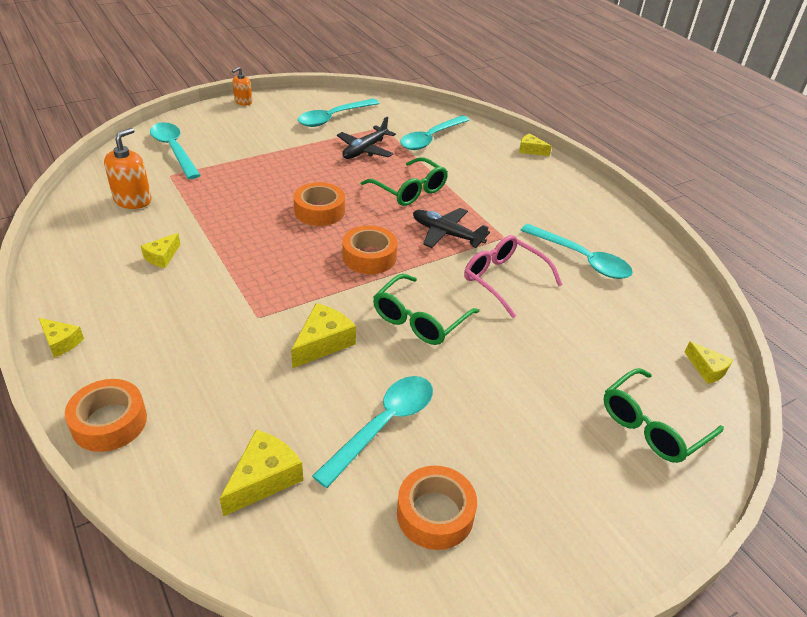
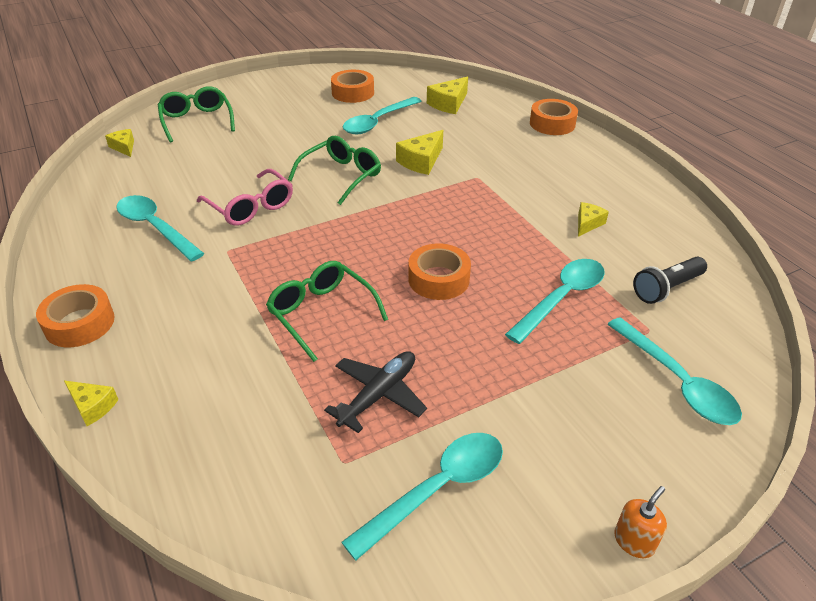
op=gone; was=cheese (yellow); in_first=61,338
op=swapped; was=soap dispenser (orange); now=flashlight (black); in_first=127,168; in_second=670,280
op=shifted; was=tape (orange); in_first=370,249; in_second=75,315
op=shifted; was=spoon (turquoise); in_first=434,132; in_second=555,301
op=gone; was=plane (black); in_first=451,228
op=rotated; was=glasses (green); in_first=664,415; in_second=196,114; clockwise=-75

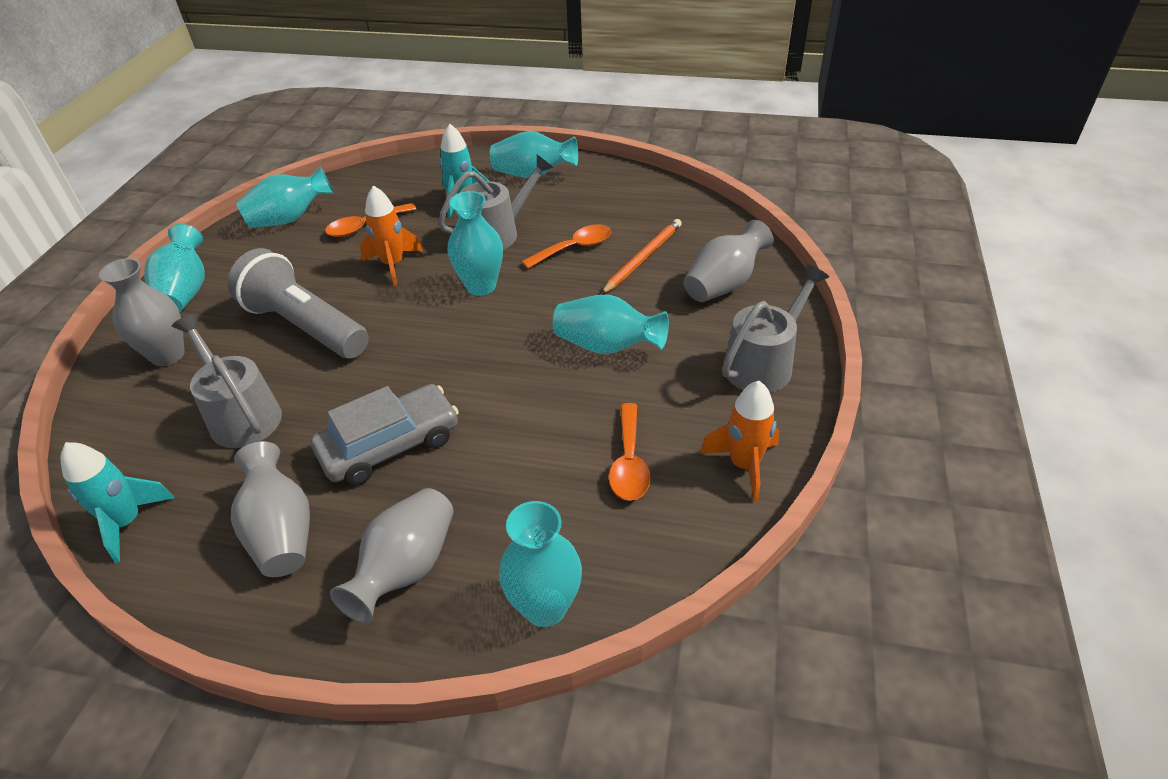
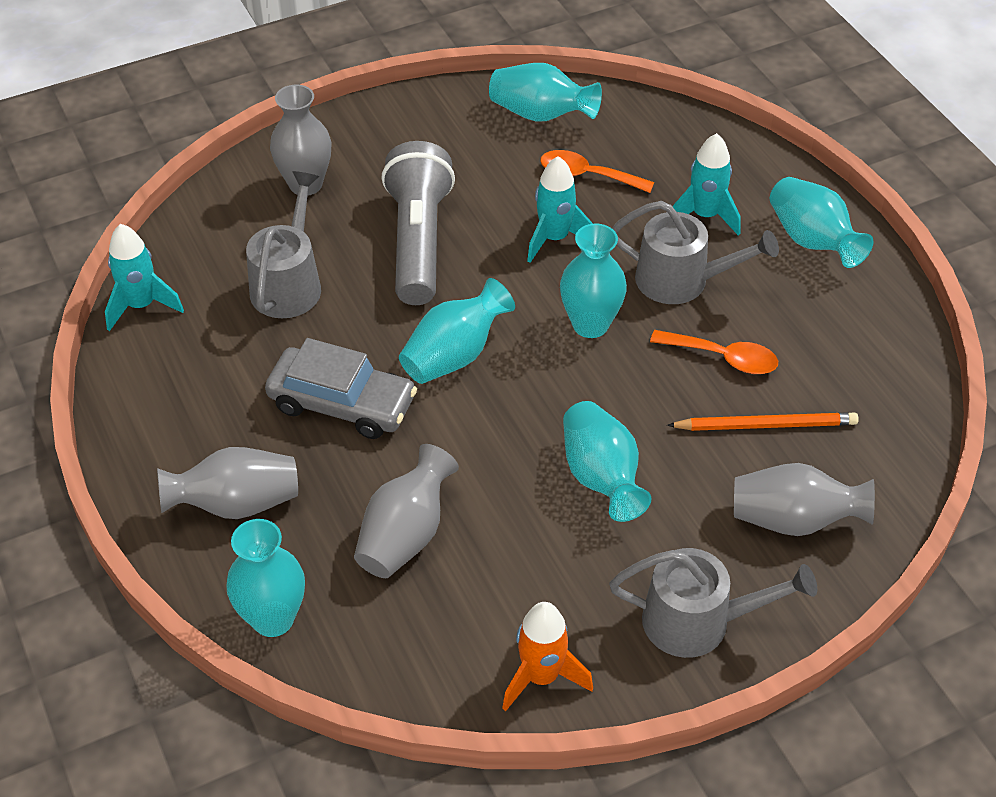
op=shifted; was=vase (turquoise); in_first=174,268; in_second=457,331
op=shifted; was=vase (grey); in_first=270,509; in_second=406,511
op=repainted; was=rocket (orange); now=rocket (turquoise); in_first=391,235; in_second=560,209
op=gone; was=spoon (orange); in_first=630,452

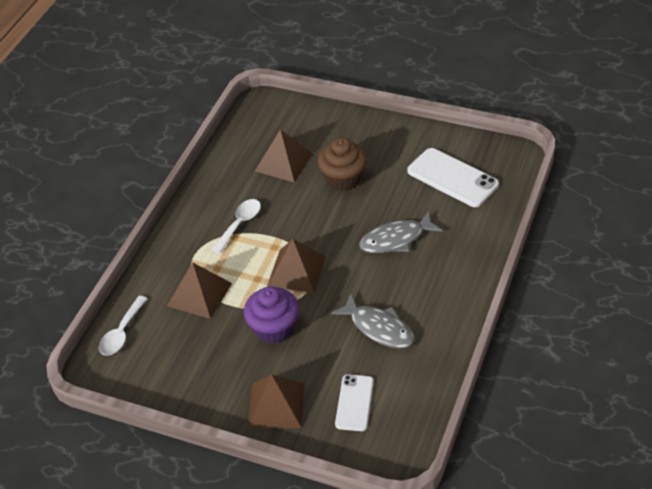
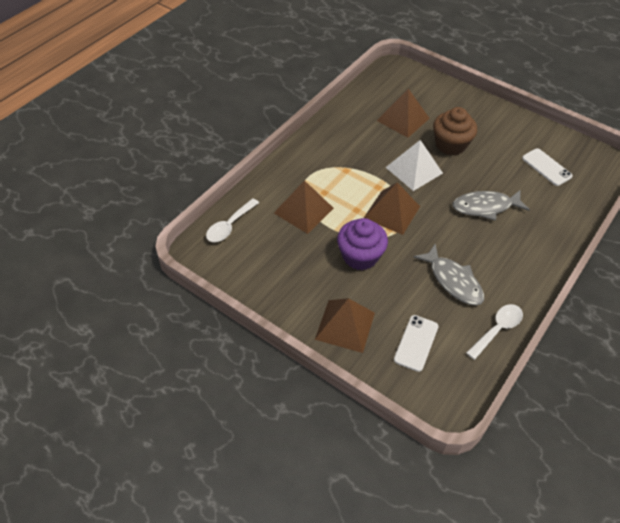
op=shifted; was=spoon (white); in_first=236,226; in_second=494,332
op=scaled; was=phone (white); in_first=453,177; in_second=547,167; ratio=0.62
op=new; now=pyramid (white); in_second=414,165

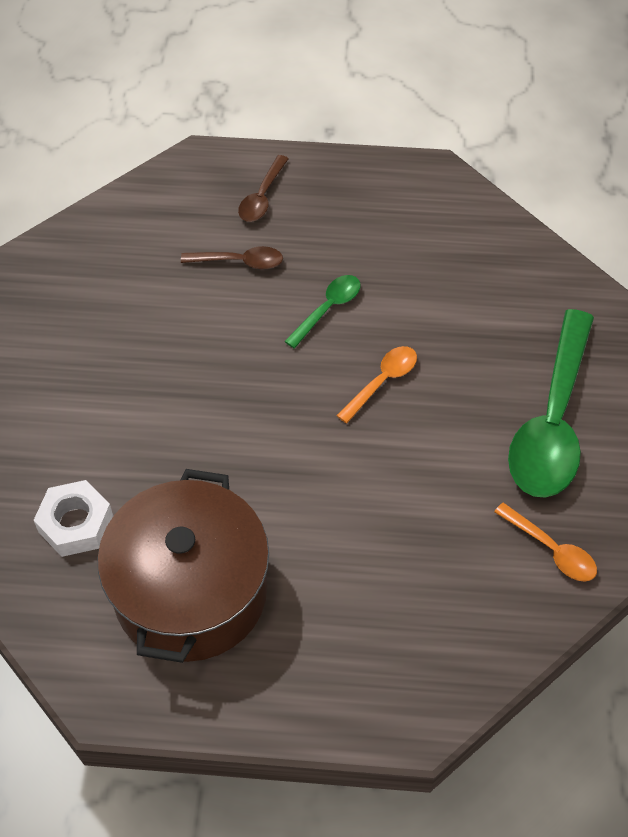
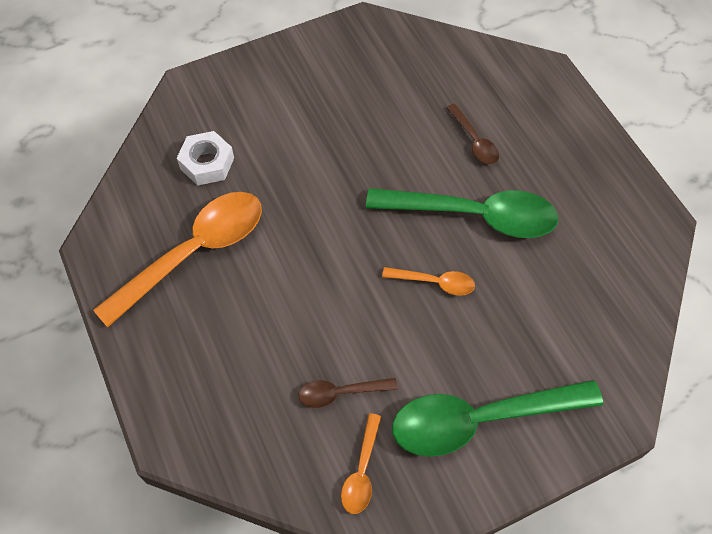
op=swapped; was=pot (brown); now=spoon (orange); in_first=183,566; in_second=177,259
op=shifted; was=spoon (brown); in_first=263,188; in_second=348,393
op=scaled; was=spoon (green); in_first=322,311; in_second=462,213; ratio=2.14

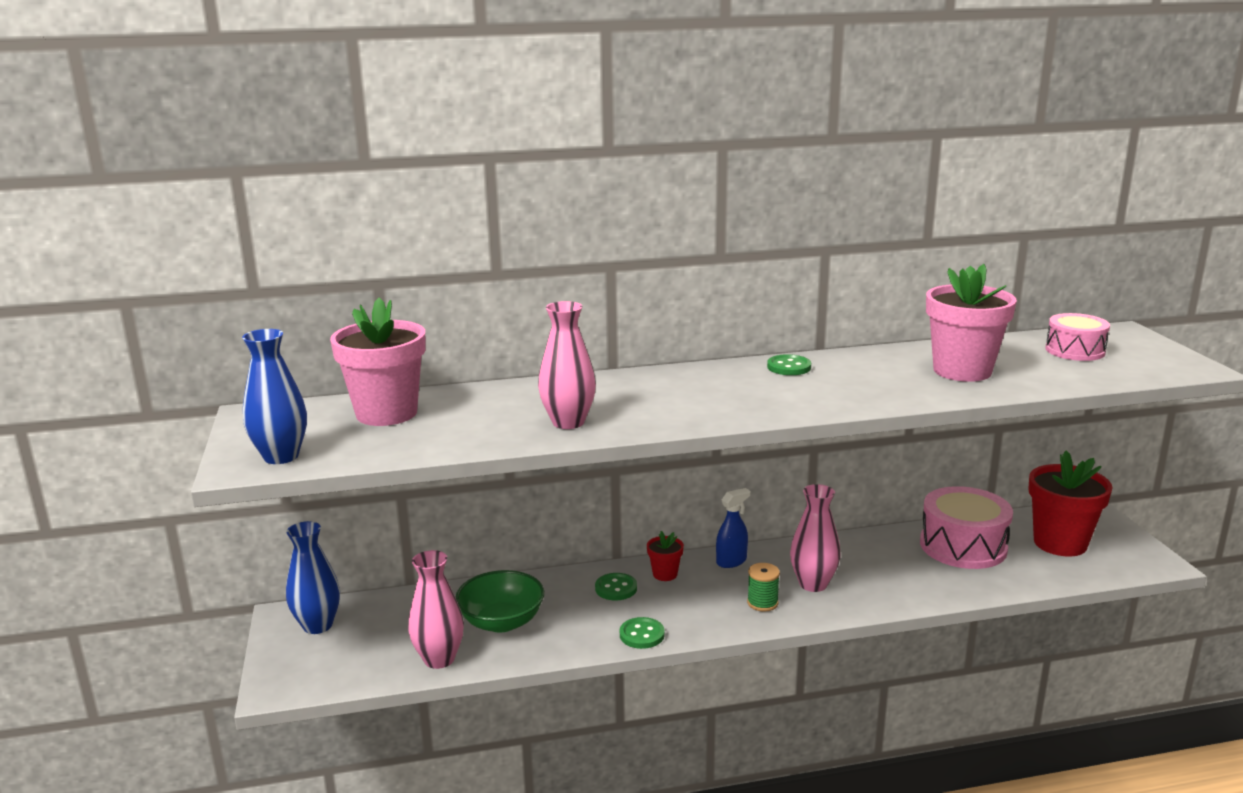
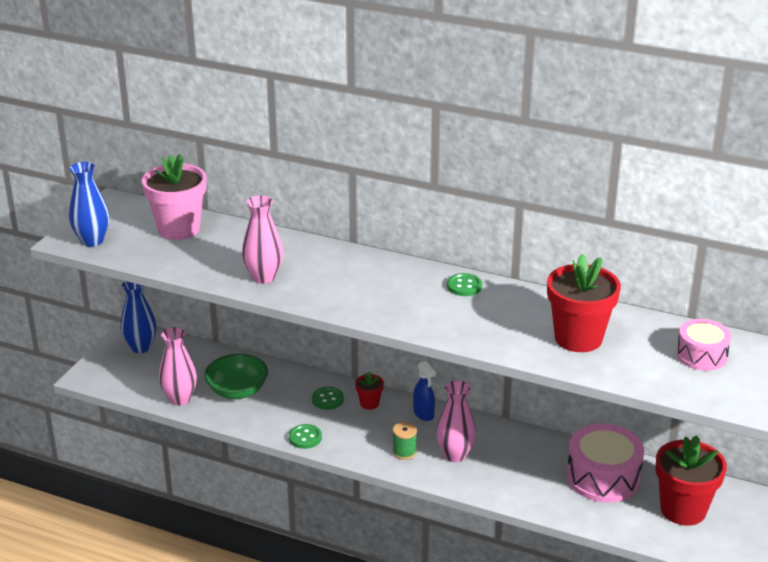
op=rotated; was=spray bottle (blue); in_first=733,528; in_second=424,391; clockwise=60
op=repainted; was=flower pot (pink); now=flower pot (red); in_first=971,323; in_second=584,303

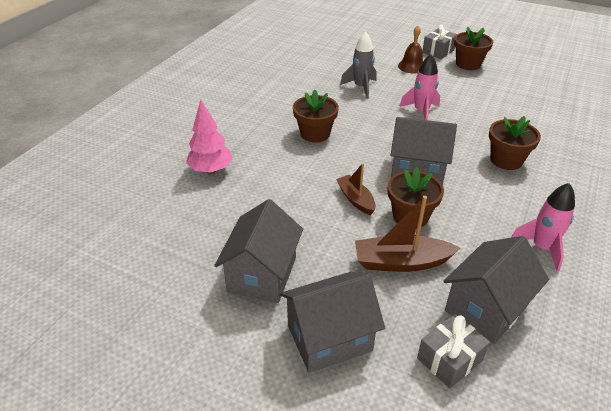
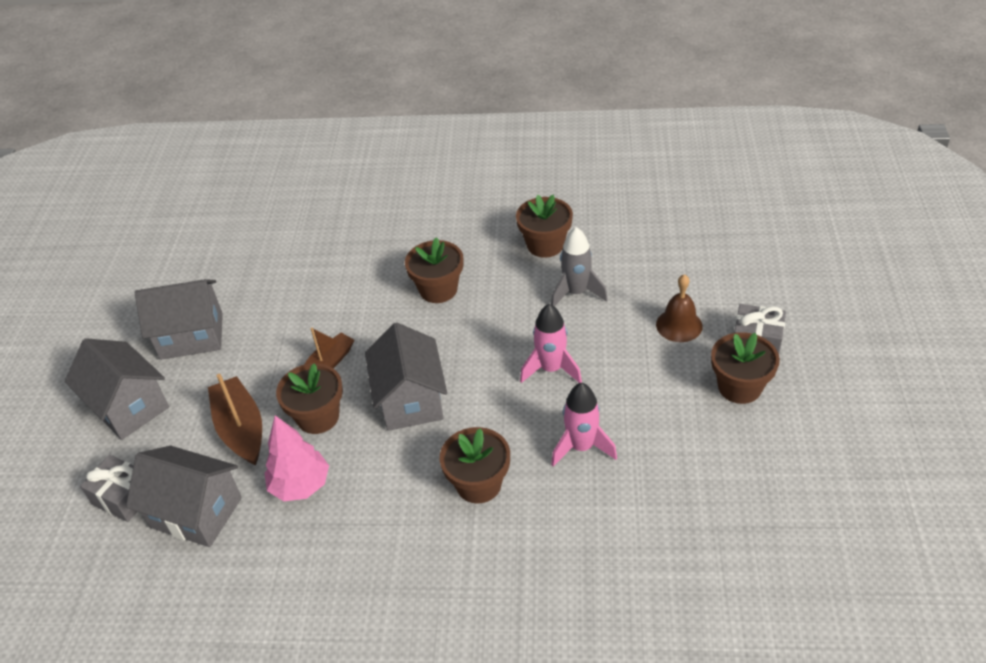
op=shifted; was=tree (pink); in_first=209,137; in_second=297,458
op=shifted; was=rocket (pink); in_first=543,227; in_second=584,425
op=new; now=flower pot (brown); in_second=544,226

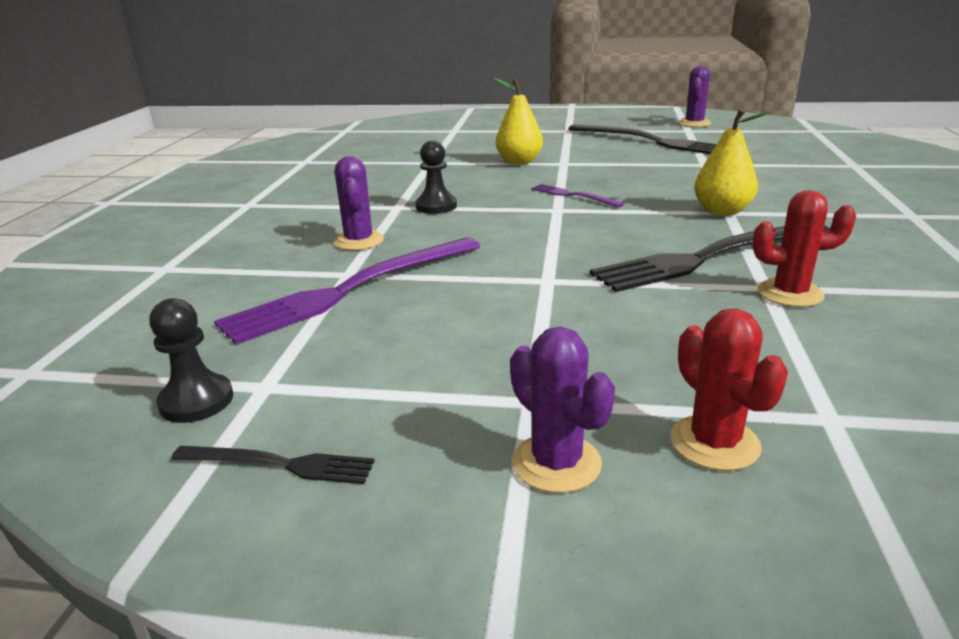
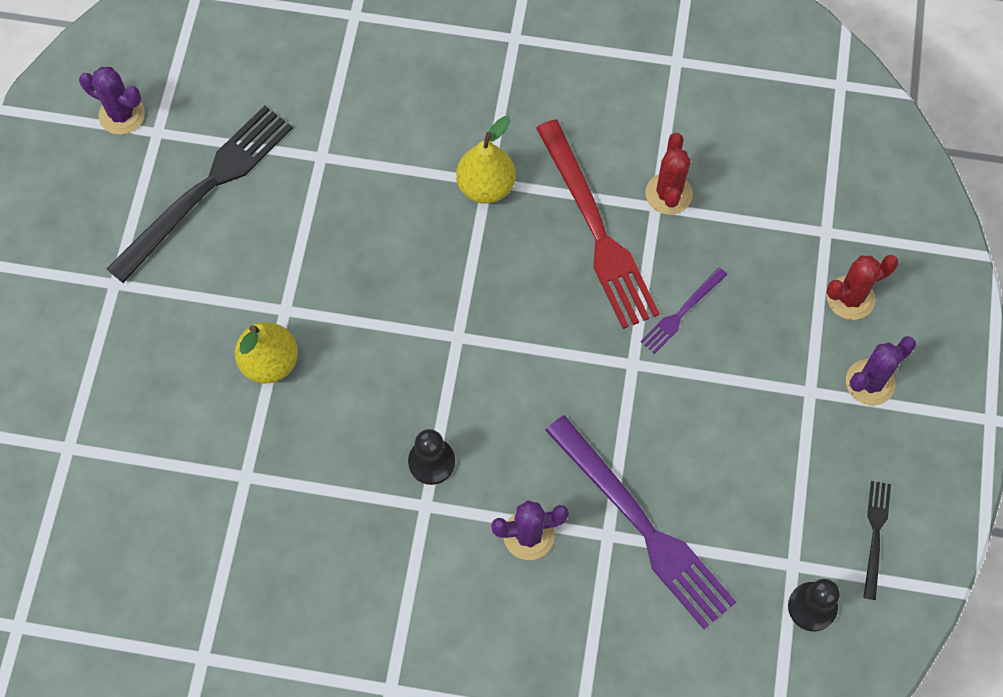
op=shifted; was=fork (purple); in_first=578,196; in_second=683,310
op=repainted; was=fork (black); now=fork (red); in_first=710,258; in_second=598,224

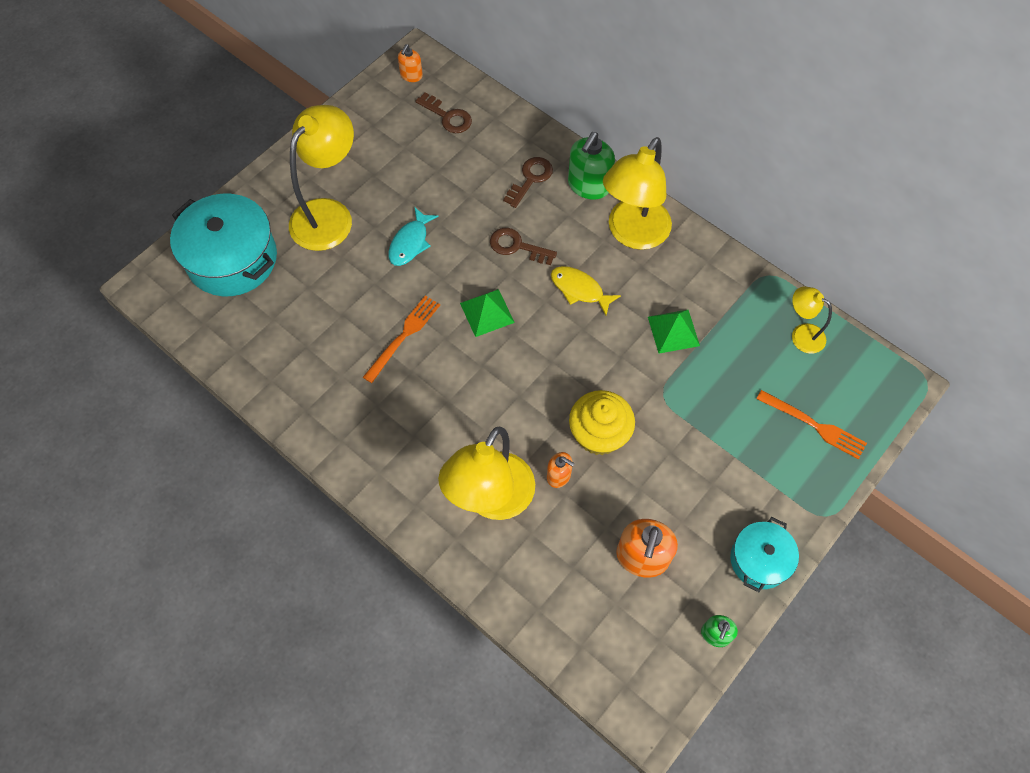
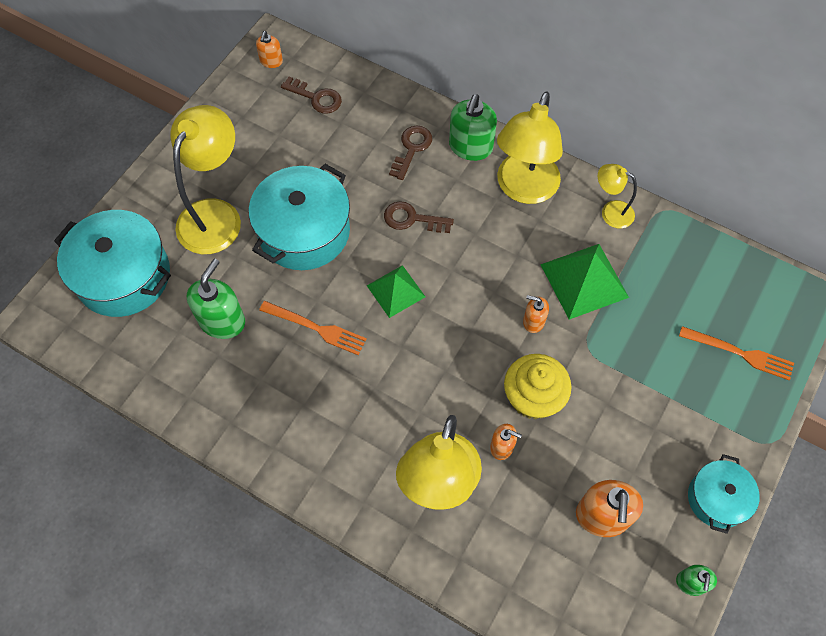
op=rotated; was=fork (orange); in_first=401,339; in_second=313,328; clockwise=90
op=swapped; was=fish (turquoise); now=pot (turquoise); in_first=414,236; in_second=299,217
op=gone; was=fish (yellow); in_first=586,290
op=scaled; was=pyramid (green); in_first=674,331; in_second=584,282; ratio=1.55
op=shifted; was=lamp (yellow); in_first=812,320; in_second=617,196
op=new; now=soap dispenser (green); in_second=215,299
op=new; now=soap dispenser (orange); in_second=536,314

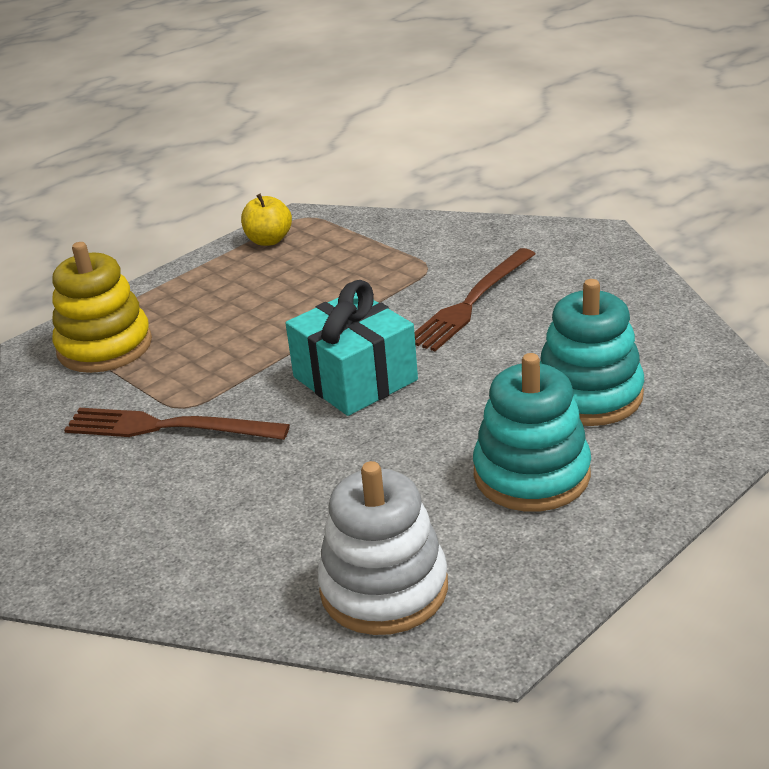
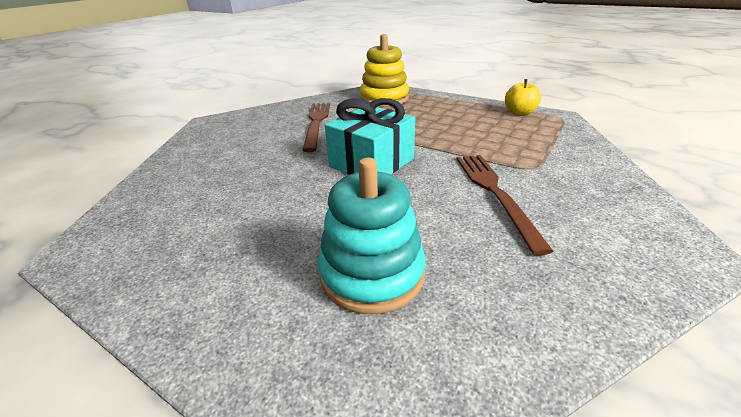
op=gone; was=stacking toy (white); in_first=382,548
op=rotated; was=fork (brown); in_first=474,299; in_second=505,205; clockwise=60
op=gone; was=stacking toy (turquoise); in_first=532,432

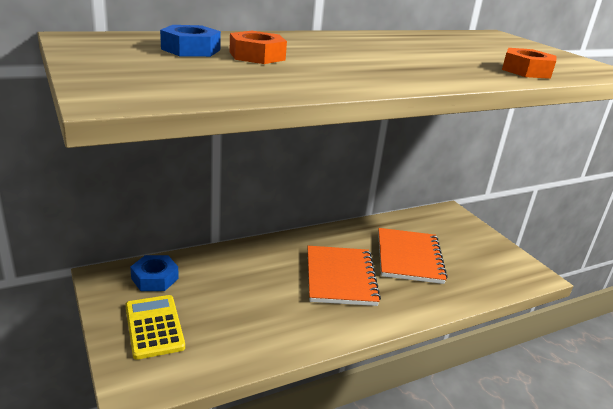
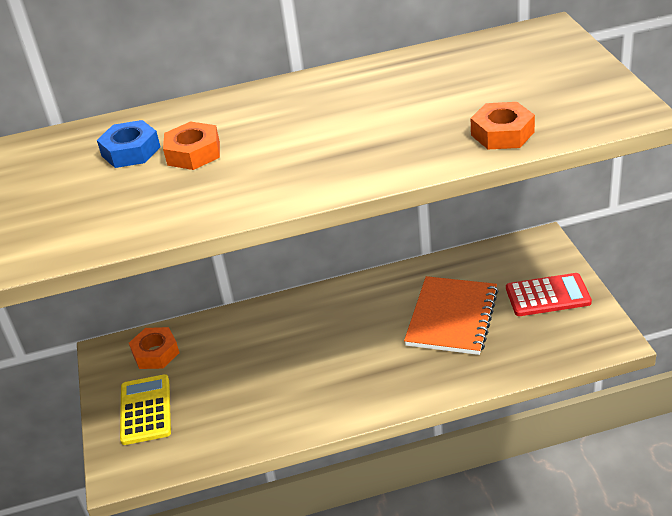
op=repainted; was=nut (blue); now=nut (orange); in_first=154,273; in_second=154,348
op=gone; was=notebook (orange); in_first=344,276
op=new; now=calculator (red); in_second=549,294

